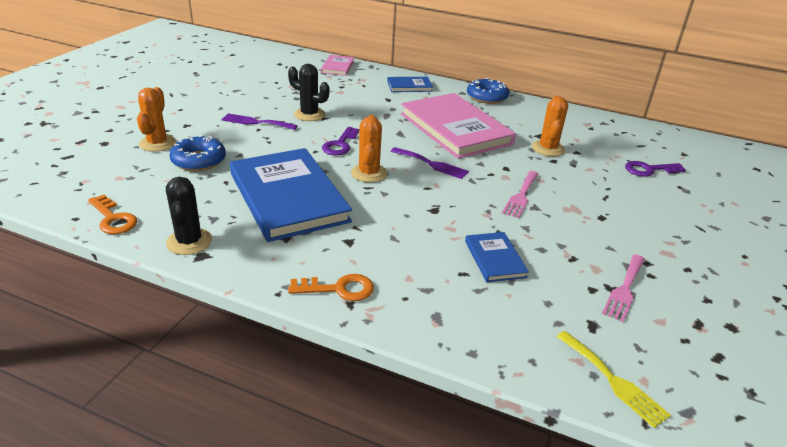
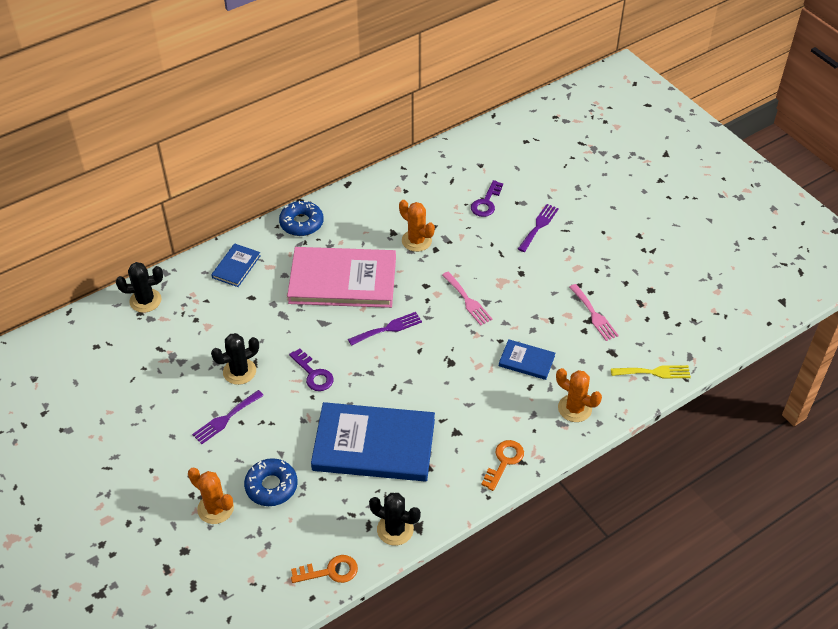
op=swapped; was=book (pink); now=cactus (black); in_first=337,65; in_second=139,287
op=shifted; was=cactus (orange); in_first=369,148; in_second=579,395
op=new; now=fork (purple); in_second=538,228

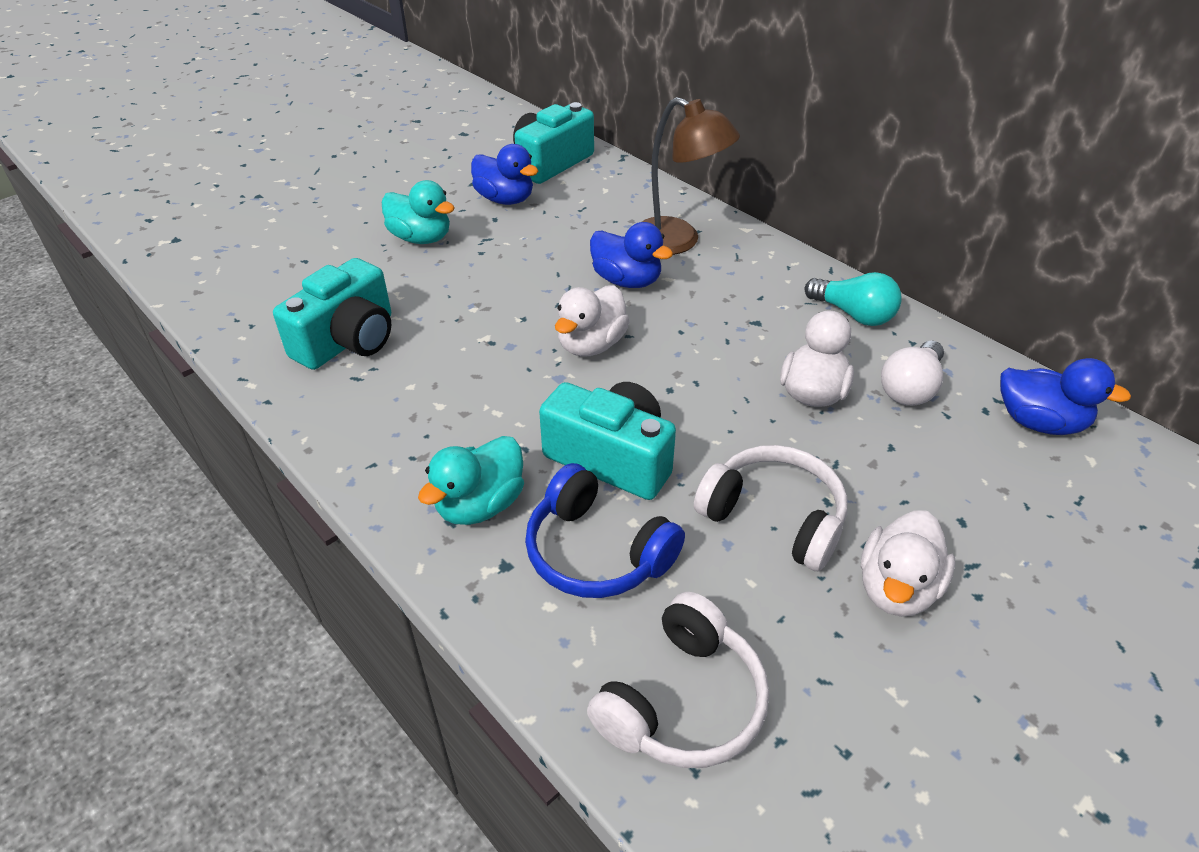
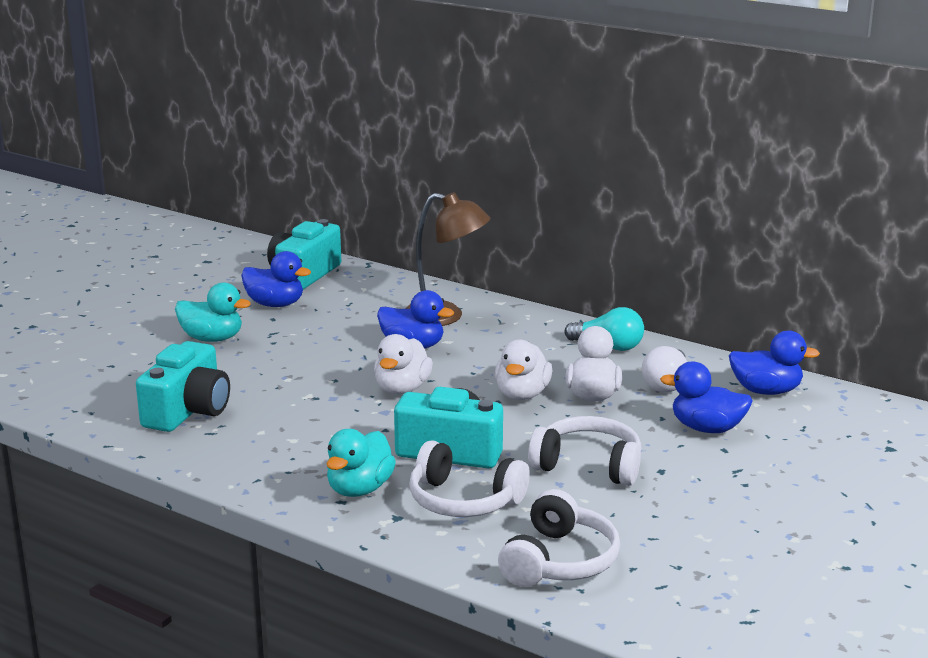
op=repainted; was=headphones (blue); now=headphones (white); in_first=605,530; in_second=469,478
op=shifted; was=duck (white); in_first=908,563; in_second=523,369
op=new; now=duck (blue); in_second=706,397

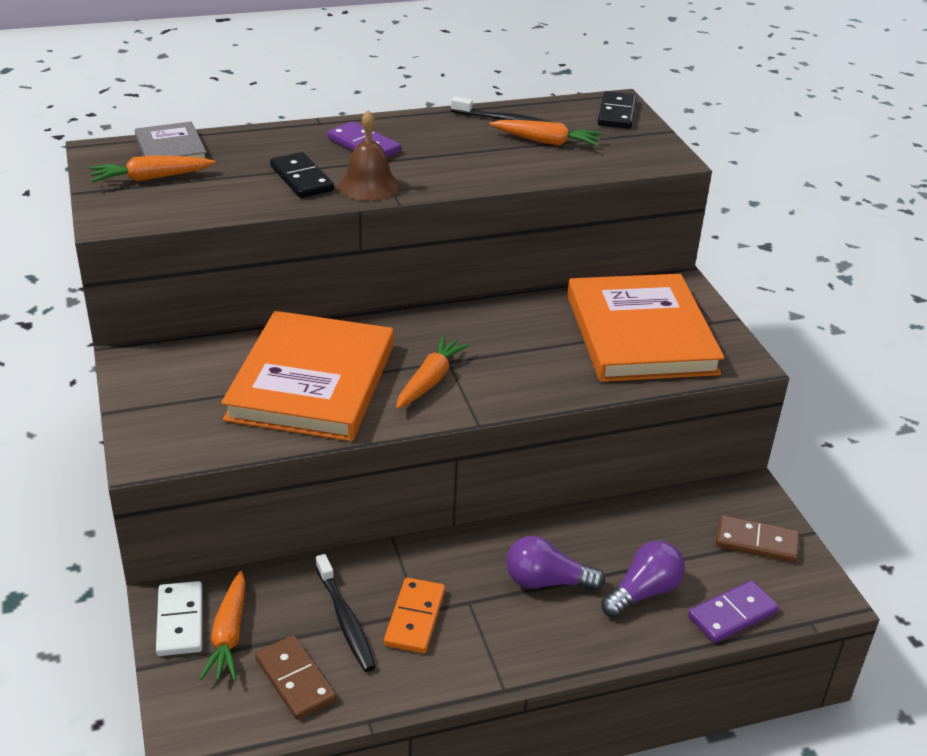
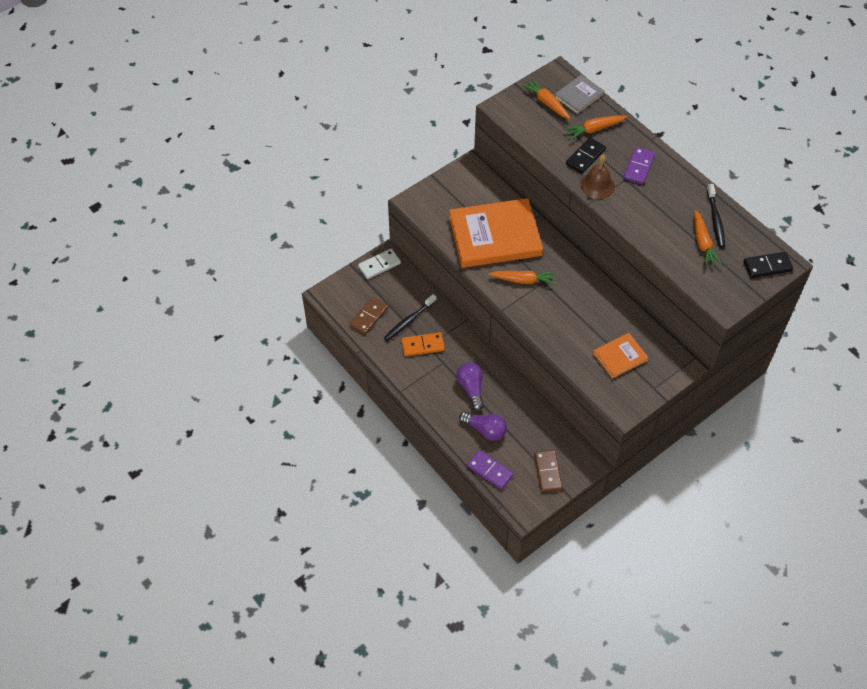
op=shifted; was=carrot (orange); in_first=223,626; in_second=595,127
op=scaled; was=book (orange); in_first=646,328; in_second=621,356; ratio=0.49

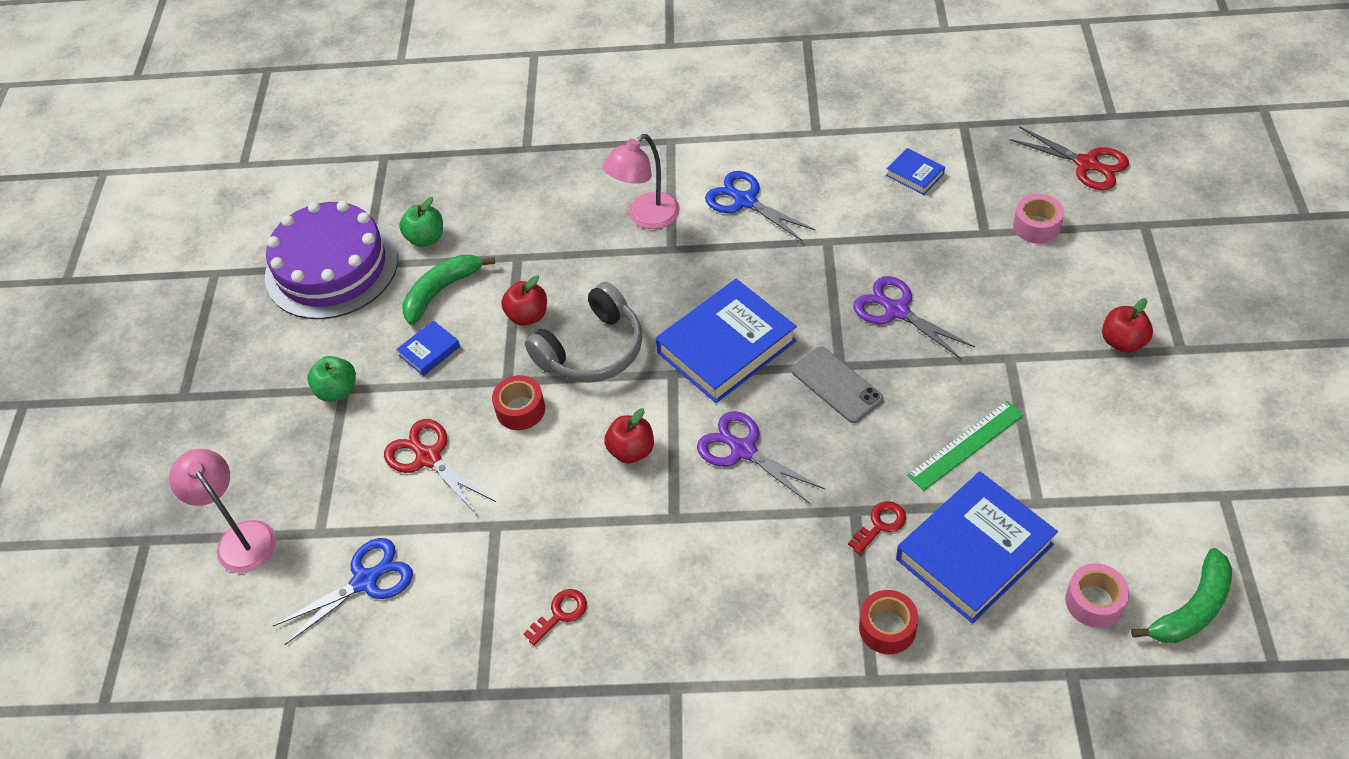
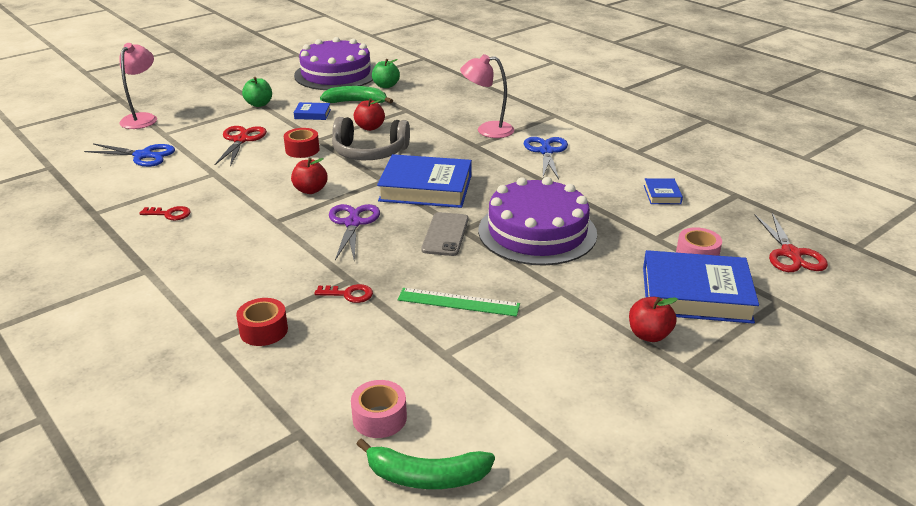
op=swapped; was=scissors (purple); now=cake (purple); in_first=914,318; in_second=537,221
op=shifted; was=book (blue); in_first=977,548; in_second=701,287

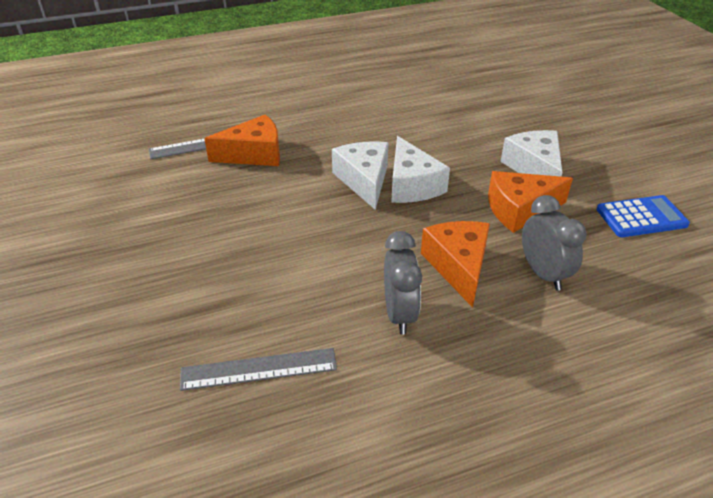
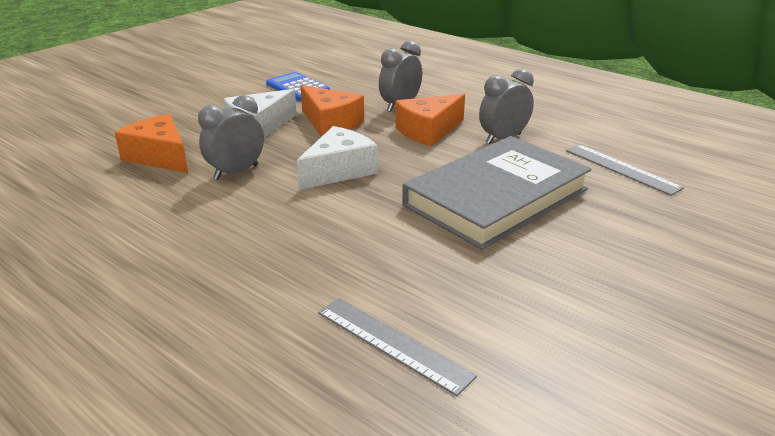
op=shifted; was=cheese (orange); in_first=242,140; in_second=151,143
op=gone; was=cheese (white); in_first=360,175
op=new; now=clock (grey); in_second=231,137
op=new; now=book (grey); in_second=496,193

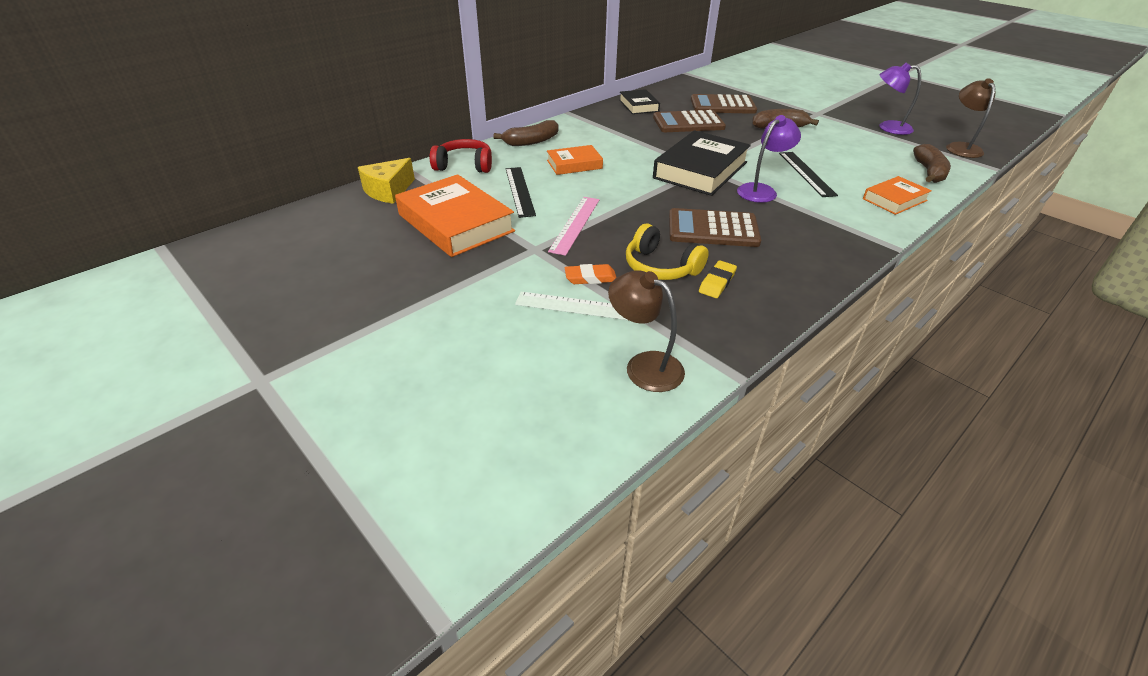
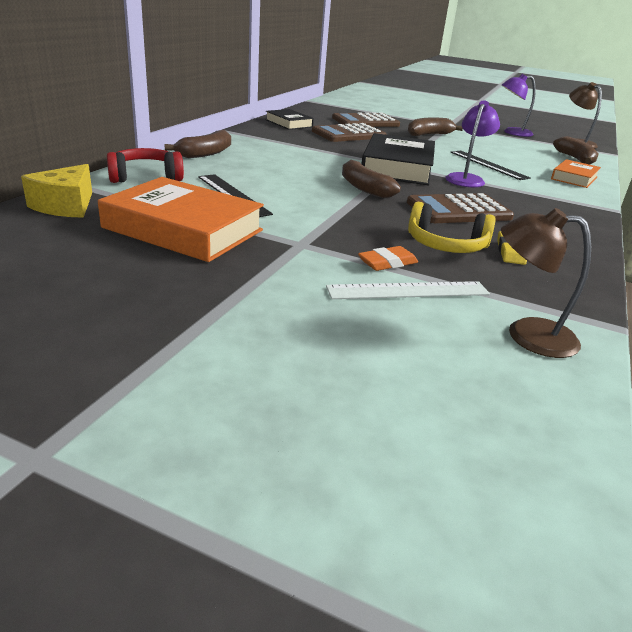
op=gone; was=book (orange); in_first=575,160
op=gone; was=ruler (pink); in_first=574,226
op=new; now=banana (brown); in_second=371,179

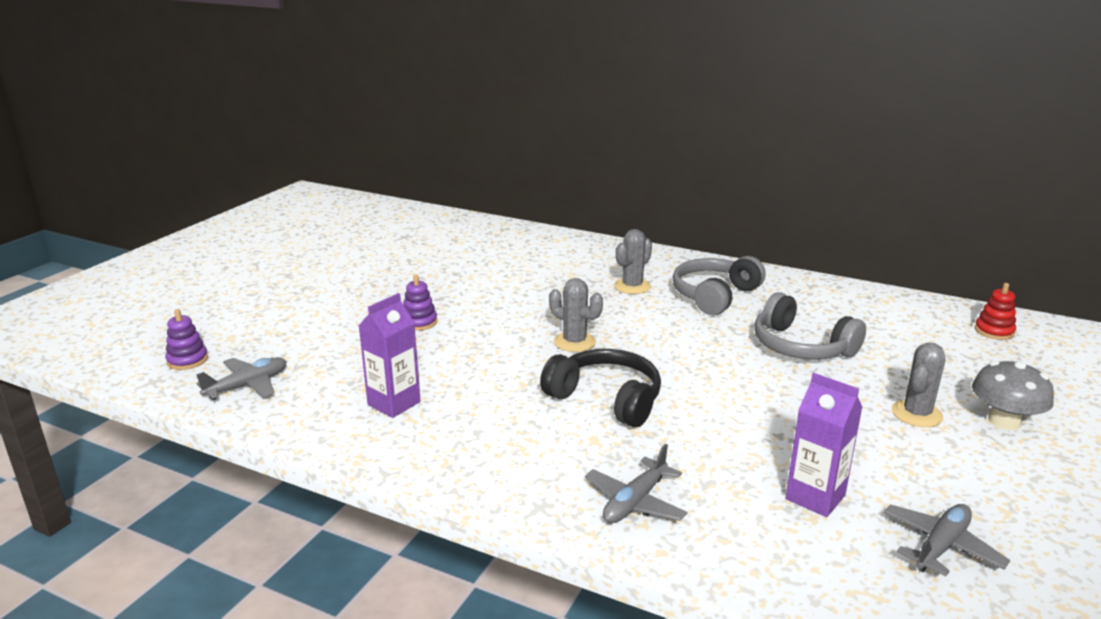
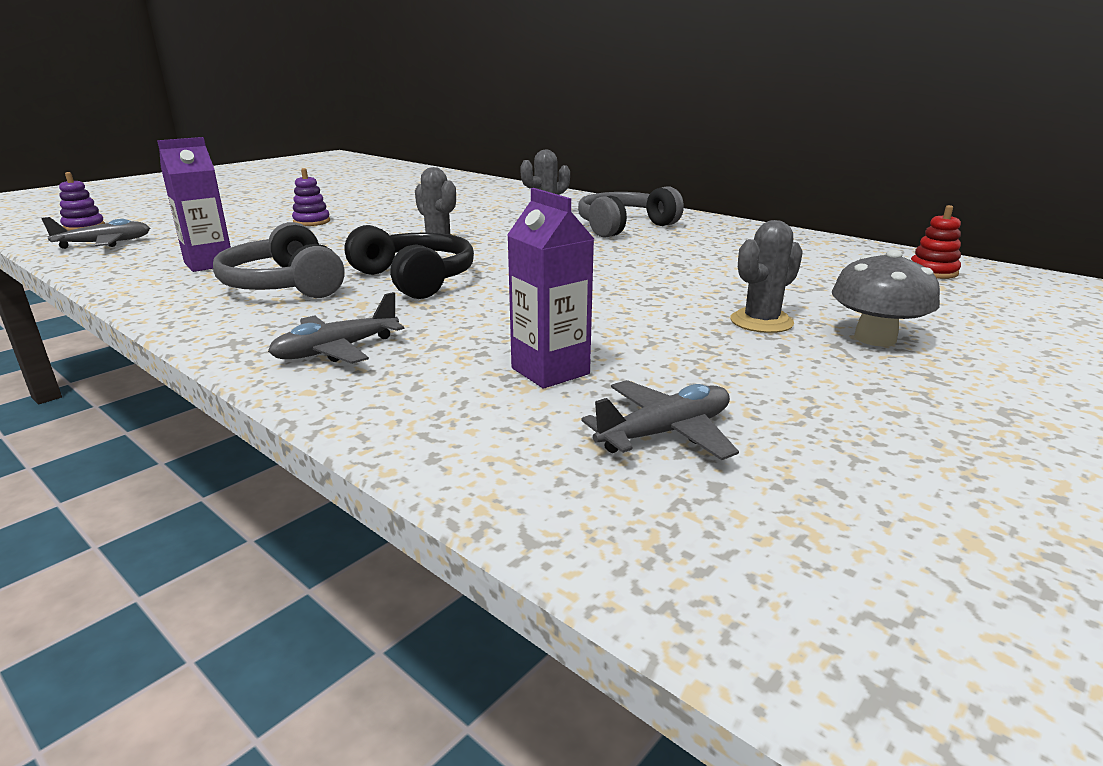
op=shifted; was=headphones (grey); in_first=810,325; in_second=279,260

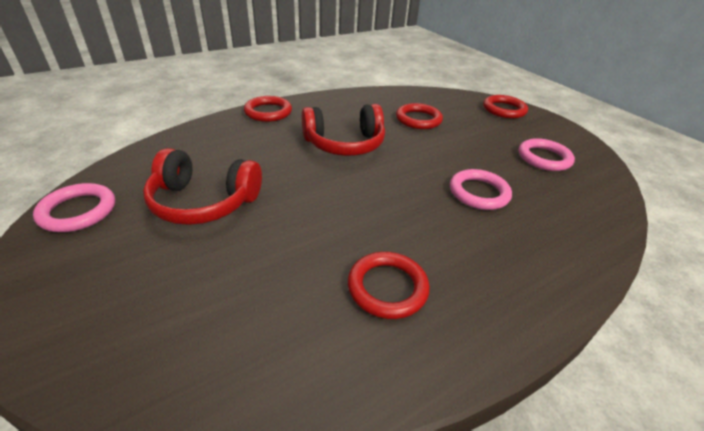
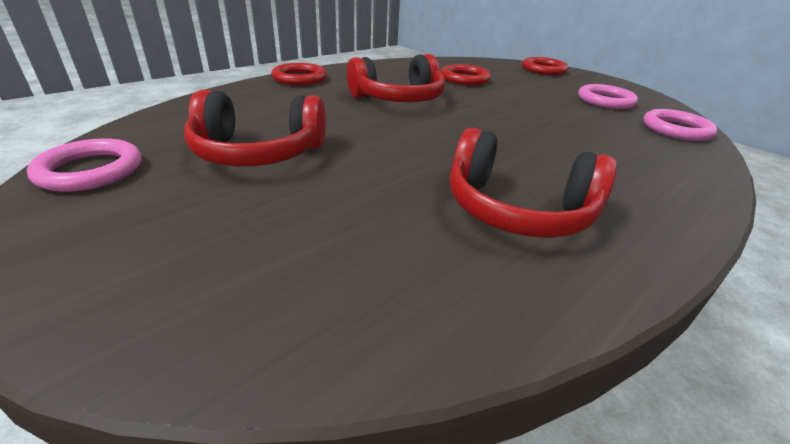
op=swapped; was=ring (red); now=headphones (red); in_first=389,285; in_second=533,183
op=shifted; was=ring (pink); in_first=481,189; in_second=680,125

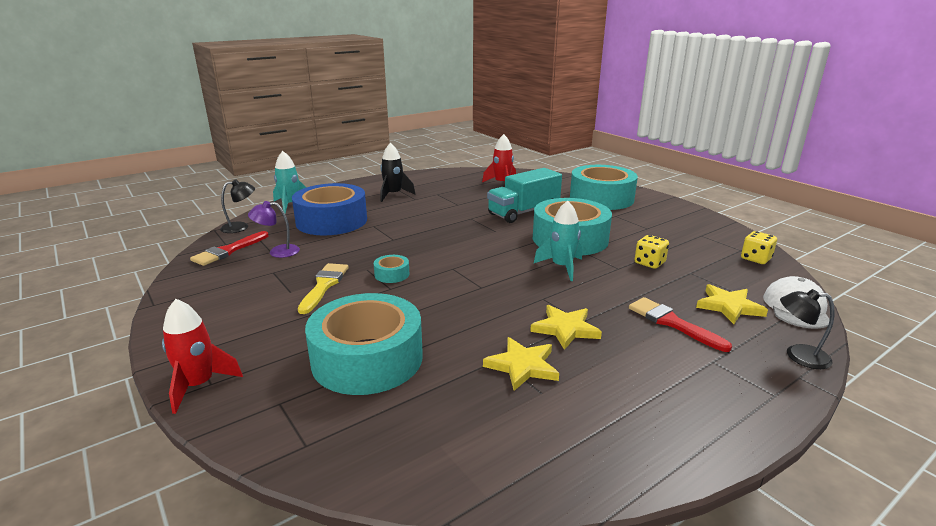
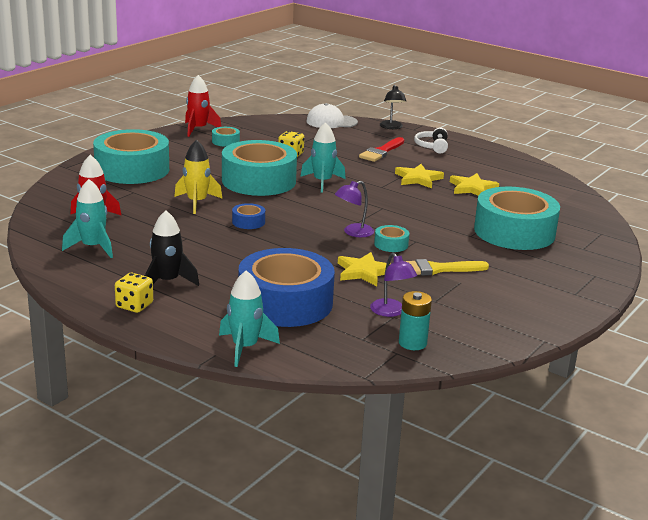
op=shifted; was=rocket (red); in_first=202,356; in_second=203,106
op=swapped; was=brush (red); now=battery (turquoise); in_first=229,248; in_second=415,320
op=gone; was=lamp (black); in_first=237,206
op=swapped; was=truck (turquoise); now=rocket (yellow); in_first=524,195; in_second=198,177
op=shifted; was=star (yellow); in_first=732,304; in_second=362,269
op=shifted; was=dice (yellow); in_first=759,247; in_second=134,293
op=new; now=rocket (turquoise); in_second=87,218
op=new; now=tape (turquoise); in_second=226,137
op=new; now=tape (blue); in_second=248,216
op=new; now=lamp (purple); in_second=354,209
op=new; now=headphones (white); in_second=431,141

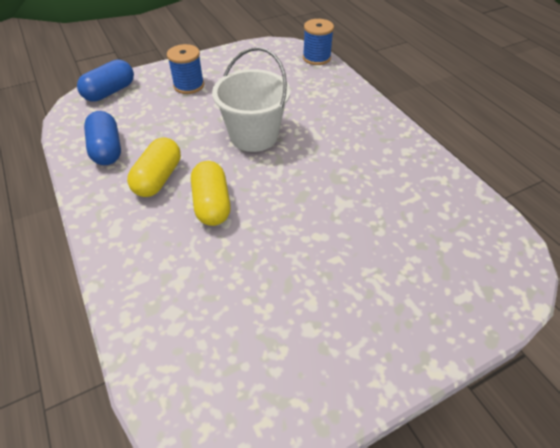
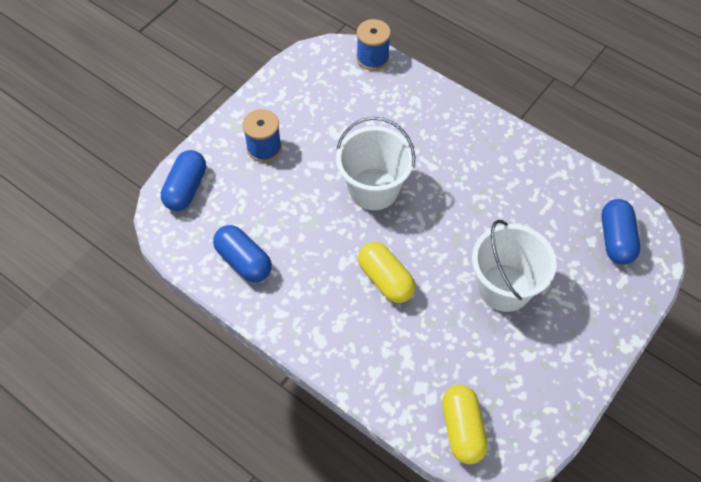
op=shifted; was=capsule (yellow); in_first=154,167; in_second=465,424
op=new; now=bucket (white); in_second=514,266
op=new; now=capsule (blue); in_second=620,232

